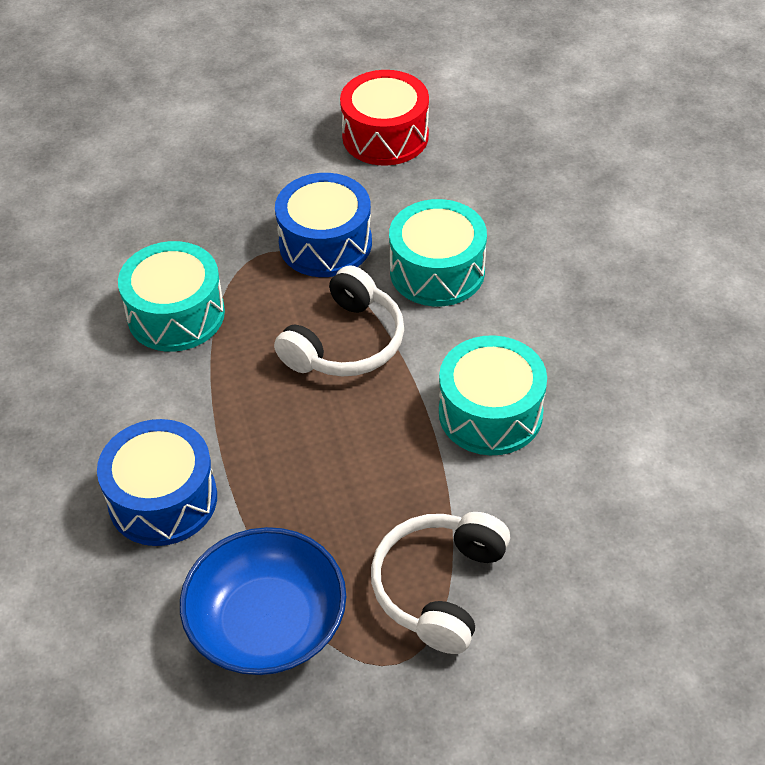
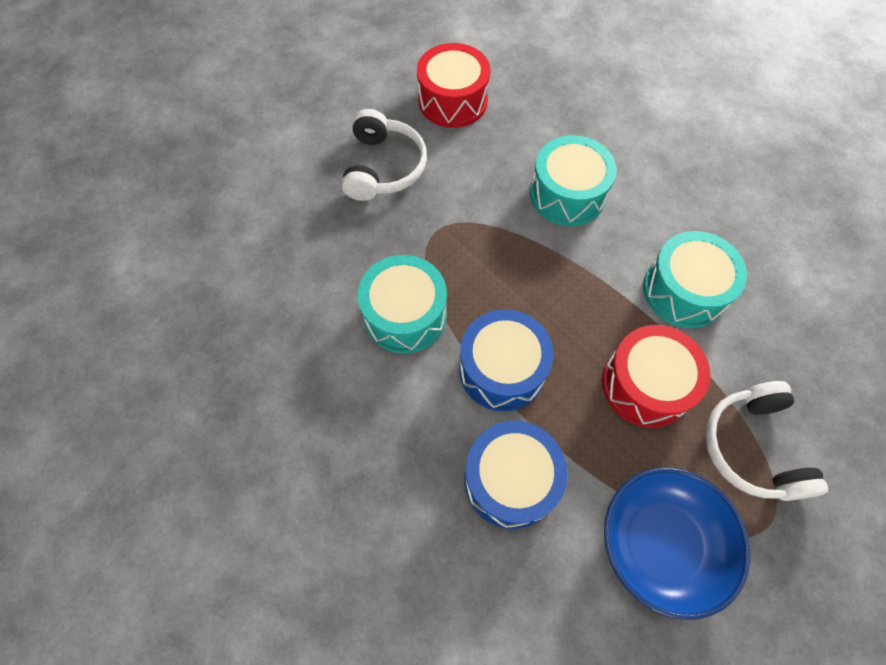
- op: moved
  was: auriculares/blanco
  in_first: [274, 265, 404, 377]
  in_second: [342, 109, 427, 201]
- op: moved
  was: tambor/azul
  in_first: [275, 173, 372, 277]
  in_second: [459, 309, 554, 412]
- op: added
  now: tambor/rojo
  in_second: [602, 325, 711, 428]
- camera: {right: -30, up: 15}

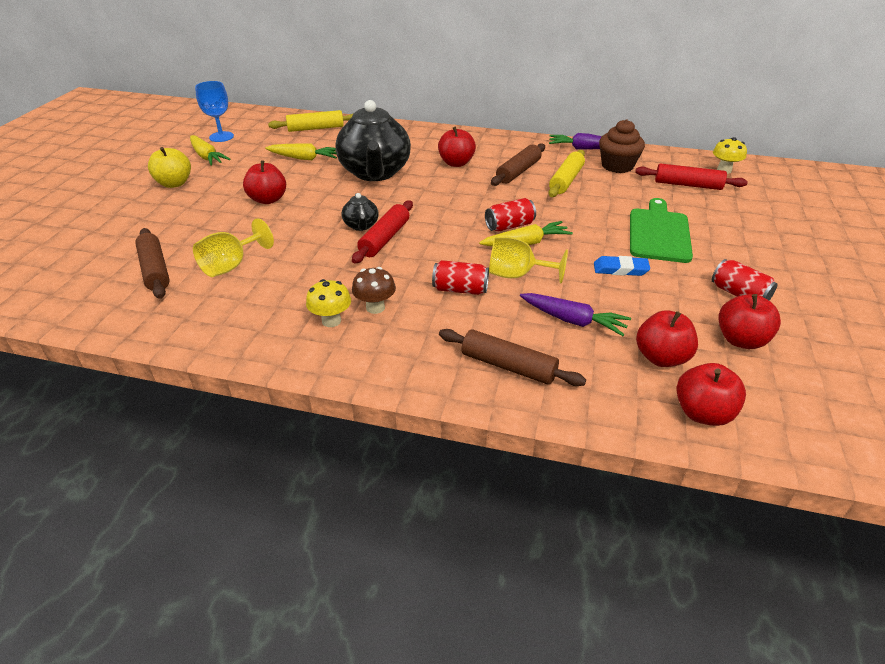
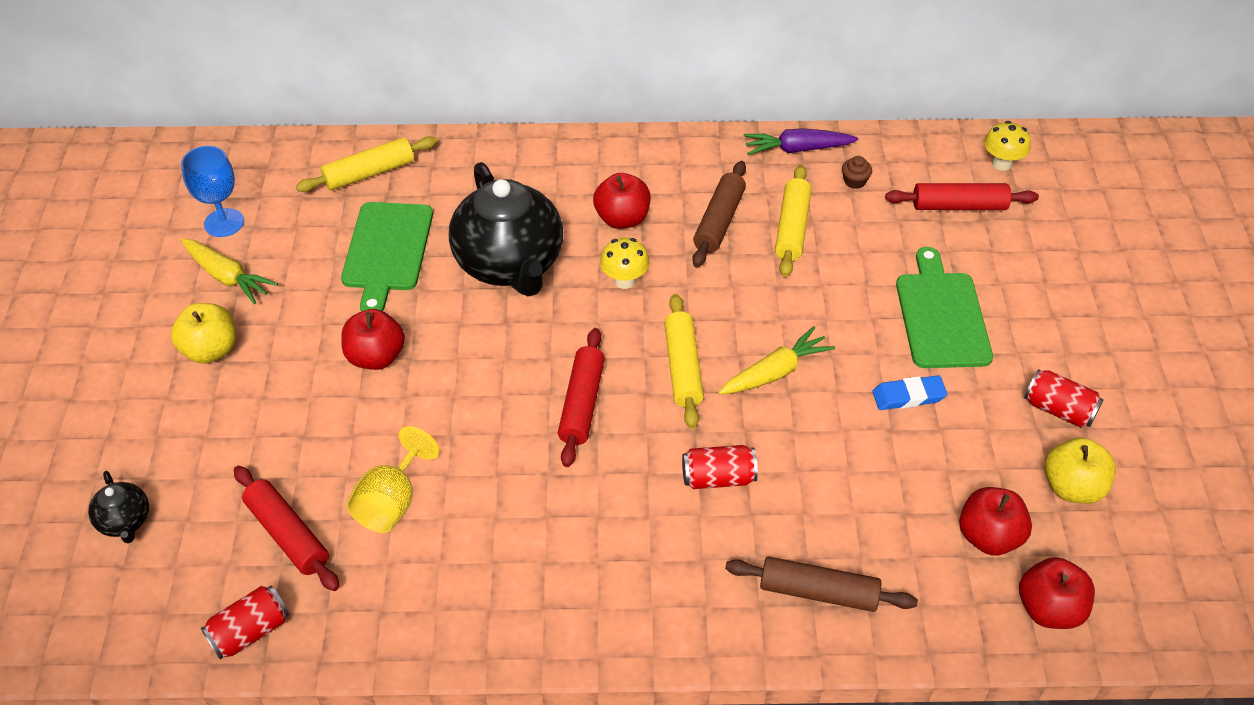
- op: recoloured
  was: rodillo/marrón
  now: rodillo/rojo
  in_first: [135, 228, 170, 299]
  in_second: [234, 466, 340, 591]
- op: replaced
  was: zanahoria/amarillo
  now: tabla de cortar/verde
  in_first: [265, 143, 337, 160]
  in_second: [341, 202, 433, 312]
- op: moved
  was: seta/amarillo
  in_first: [306, 279, 351, 327]
  in_second: [600, 238, 649, 289]
- op: moved
  was: tetera/negro
  in_first: [342, 193, 378, 231]
  in_second: [88, 471, 149, 543]
- op: removed
  was: seta/marrón
  in_first: [352, 267, 396, 314]
- op: moved
  was: lata/rojo
  in_first: [485, 198, 536, 232]
  in_second: [201, 586, 289, 660]
- op: removed
  was: copa/amarillo
  in_first: [489, 237, 568, 284]
- op: removed
  was: zanahoria/morado
  in_first: [520, 293, 631, 336]
- op: resized
  was: magdalena/marrón
  in_first: [599, 119, 645, 173]
  in_second: [842, 156, 872, 189]
  ratio: 0.47
- op: recoloured
  was: manzana/rojo
  now: manzana/amarillo
  in_first: [718, 294, 781, 349]
  in_second: [1045, 437, 1116, 504]
- op: added
  now: rodillo/amarillo
  in_second: [664, 294, 704, 429]
- camera: {right: -15, up: 10}

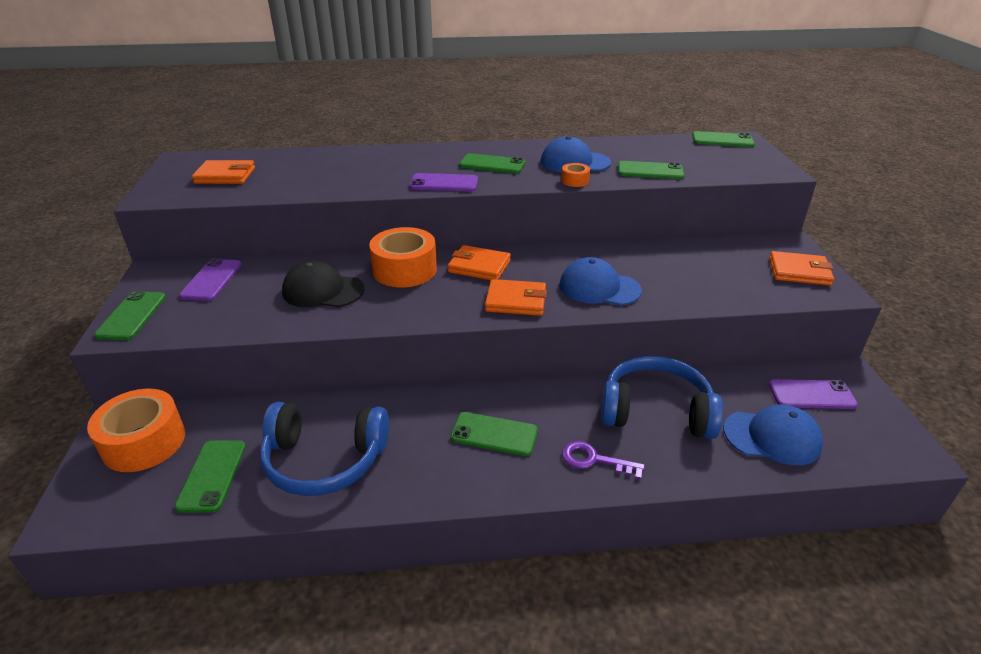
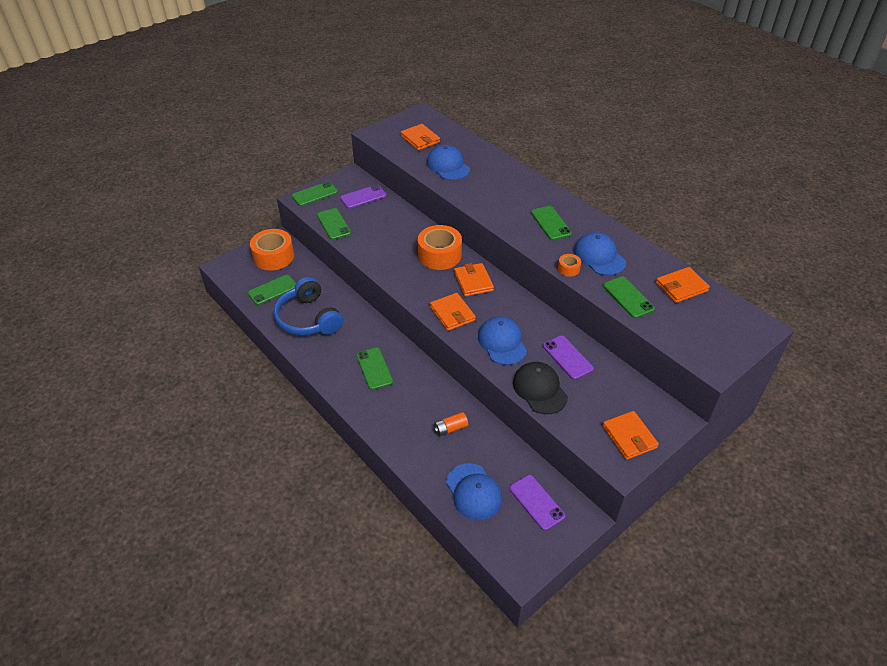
- op: moved
  was: gorra/negro
  in_first: [282, 261, 365, 307]
  in_second: [513, 362, 568, 414]
- op: moved
  was: móvil/morado
  in_first: [409, 173, 478, 192]
  in_second: [543, 335, 594, 380]
- op: removed
  was: llave/morado
  in_first: [562, 441, 645, 480]
- op: replaced
  was: auriculares/azul
  now: pila/naranja
  in_first: [601, 356, 723, 439]
  in_second: [434, 412, 468, 436]
- op: moved
  was: móvil/verde
  in_first: [692, 131, 755, 147]
  in_second: [317, 208, 351, 240]
- op: added
  now: gorra/azul
  in_second: [427, 145, 470, 180]
- op: added
  now: cartera/naranja
  in_second: [656, 267, 710, 303]
- camera: {right: 55, up: 10}

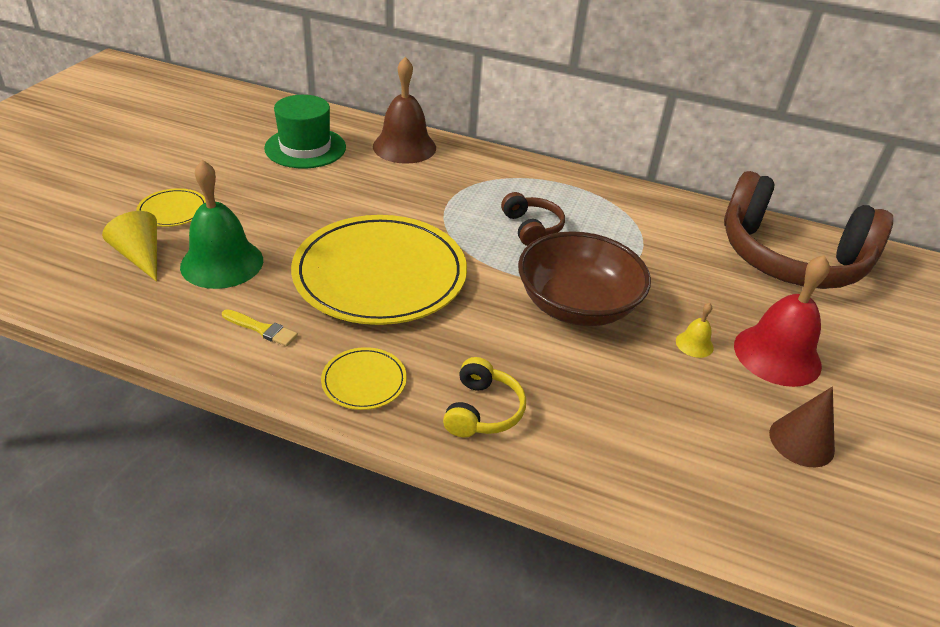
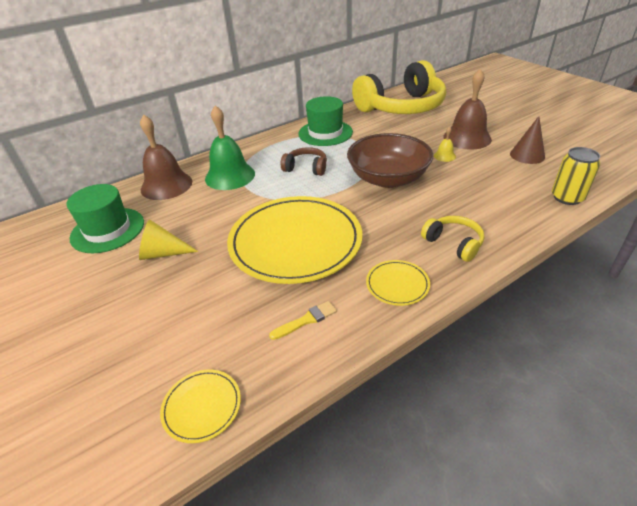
- op: moved
  was: cono/amarillo
  in_first: [102, 211, 157, 282]
  in_second: [139, 219, 199, 260]
- op: moved
  was: plato/amarillo
  in_first: [136, 188, 206, 227]
  in_second: [160, 370, 241, 443]
- op: moved
  was: campana/verde
  in_first: [180, 160, 263, 289]
  in_second: [205, 105, 255, 190]
- op: recoloured
  was: auriculares/marrón
  now: auriculares/amarillo
  in_first: [724, 171, 893, 289]
  in_second: [352, 60, 446, 114]
- op: recoloured
  was: campana/rojo
  now: campana/marrón
  in_first: [734, 255, 830, 387]
  in_second: [443, 69, 492, 150]
- op: added
  now: sombrero/verde
  in_second: [298, 96, 353, 146]
- op: added
  now: lata/amarillo
  in_second: [552, 147, 600, 205]
- camera: {right: -50, up: 0}

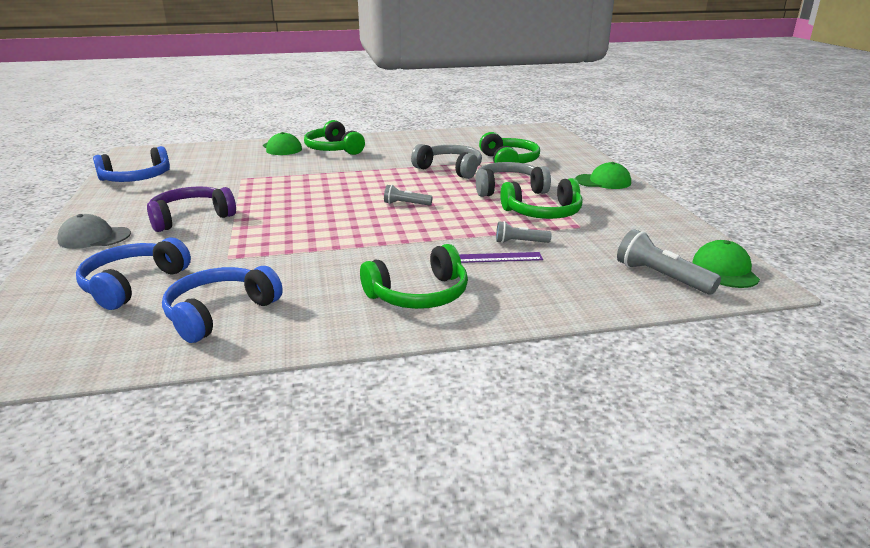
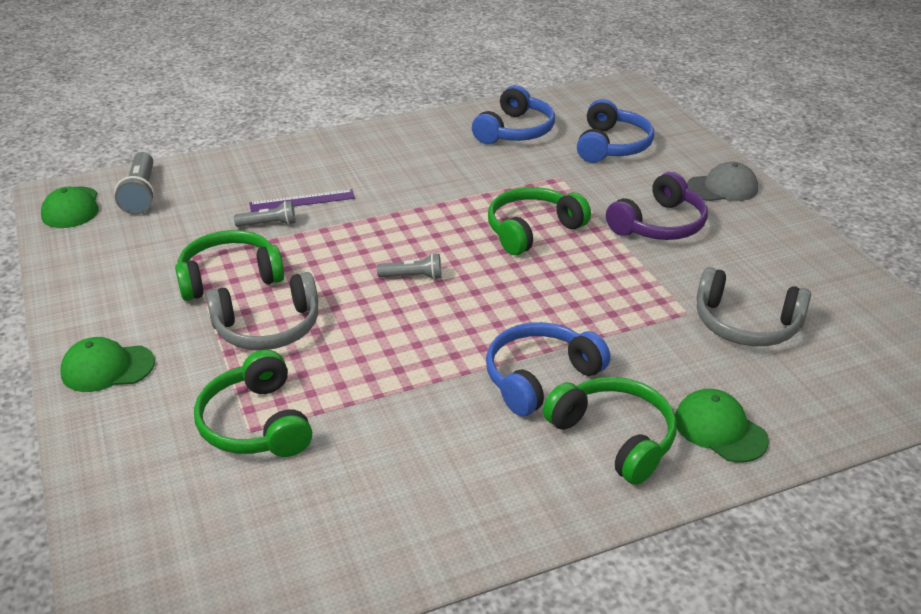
- op: moved
  was: auriculares/azul
  in_first: [93, 146, 170, 182]
  in_second: [486, 322, 611, 416]
- op: moved
  was: auriculares/verde
  in_first: [360, 244, 468, 309]
  in_second: [488, 187, 591, 255]
- op: moved
  was: auriculares/gris
  in_first: [411, 144, 482, 179]
  in_second: [697, 267, 811, 346]
- op: turned
  was: lámpara de mano/gris
  in_first: [617, 229, 721, 294]
  in_second: [114, 152, 155, 214]
  clockwise: 45
- camera: {right: 170, up: 10}

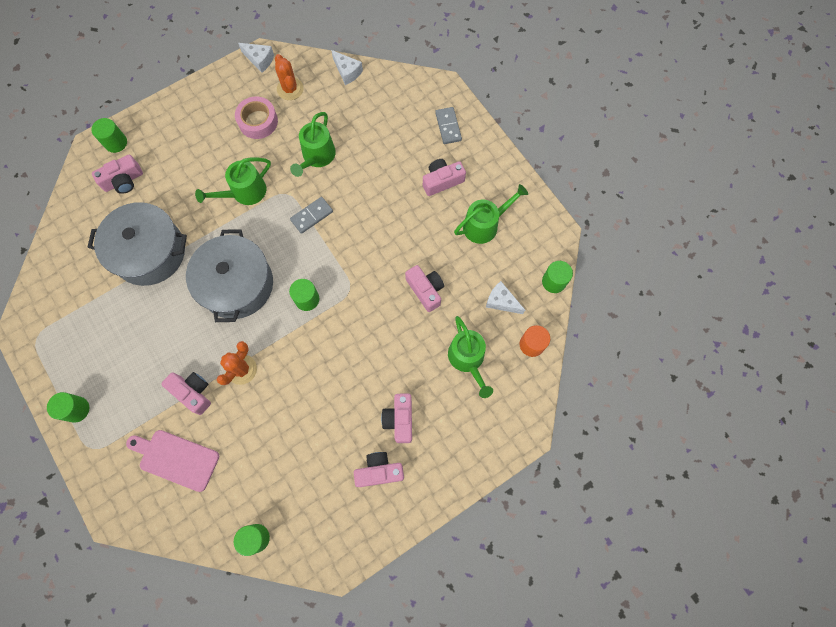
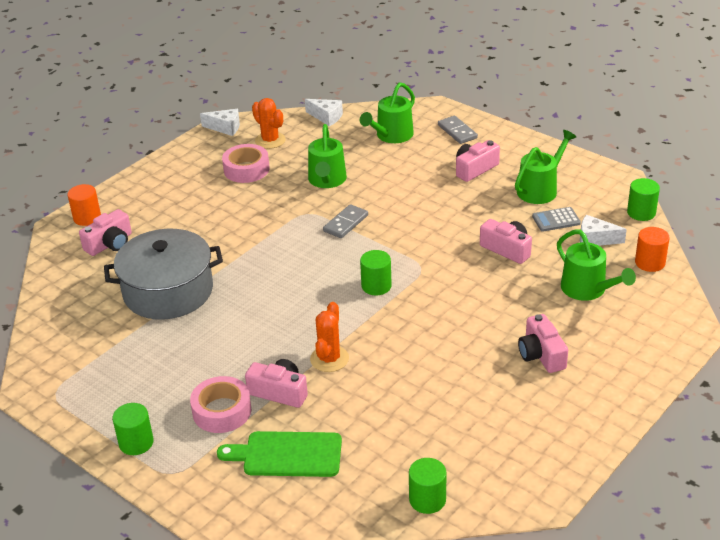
- op: recoloured
  was: cilindro/verde
  now: cilindro/naranja
  in_first: [91, 118, 127, 153]
  in_second: [68, 184, 101, 226]
- op: recoloured
  was: tabla de cortar/rosa
  now: tabla de cortar/verde
  in_first: [126, 430, 219, 492]
  in_second: [217, 431, 342, 477]
- op: removed
  was: olla/gris
  in_first: [186, 229, 273, 322]
- op: moved
  was: regadera/verde
  in_first: [195, 157, 271, 205]
  in_second: [360, 82, 415, 143]
- op: removed
  was: cámara/rosa
  in_first: [354, 452, 404, 487]
- op: added
  now: cinta adhesiva/rosa
  in_second: [190, 376, 251, 433]
- op: added
  now: calculadora/gris
  in_second: [532, 207, 581, 232]
- camera: {right: -15, up: -35}

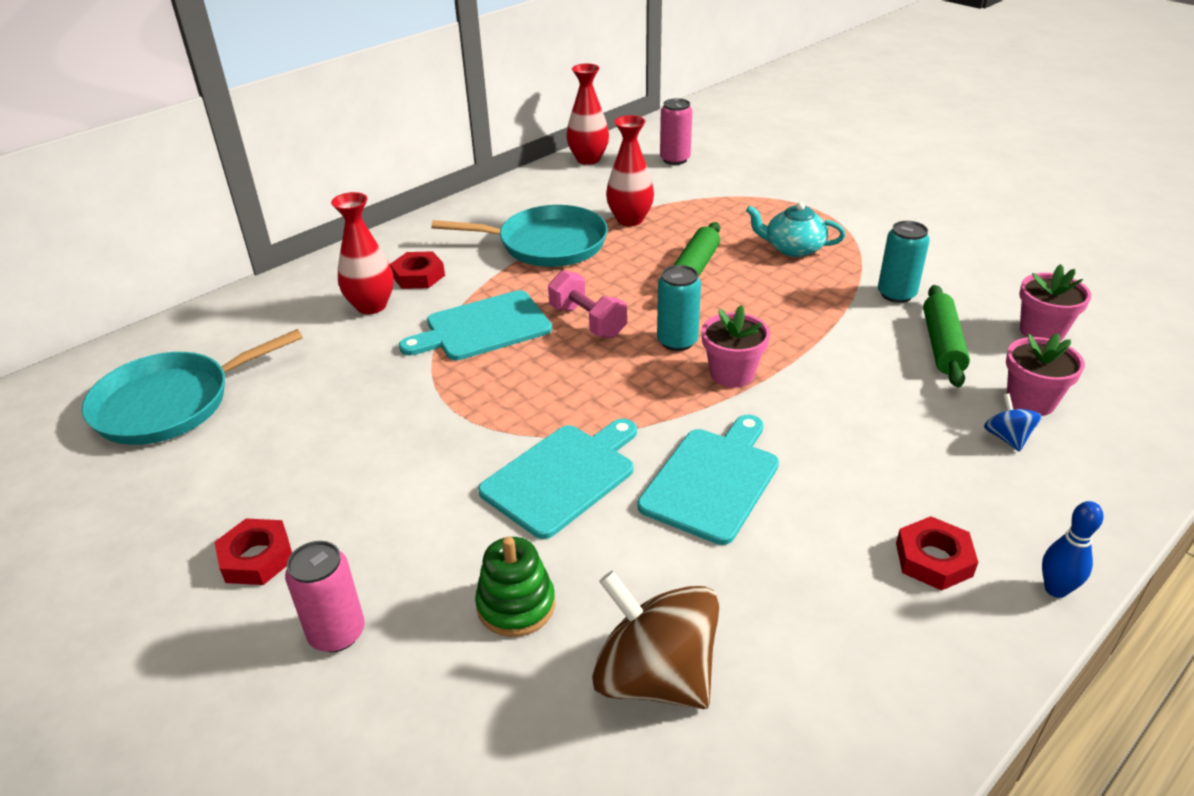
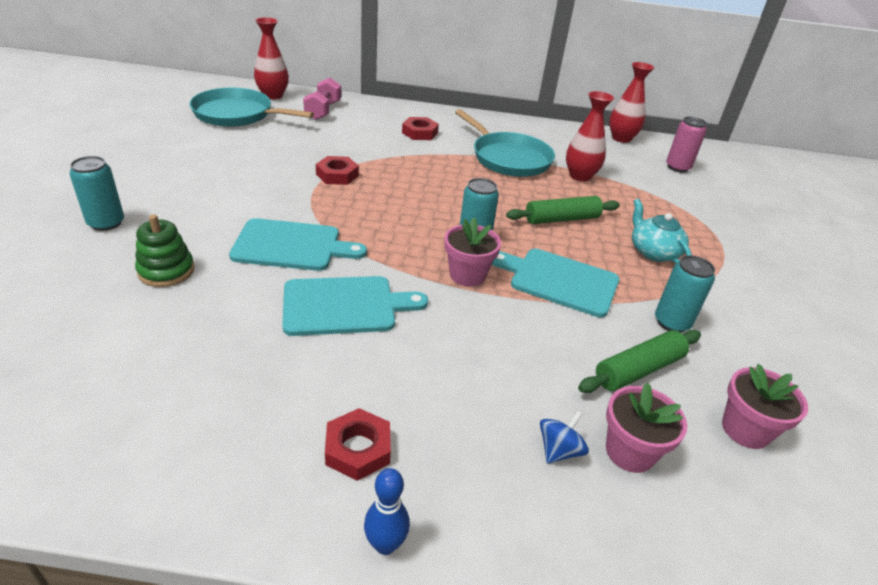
- op: moved
  was: tuerca/rojo
  in_first: [214, 519, 292, 585]
  in_second: [316, 156, 359, 185]
- op: recoloured
  was: lata/rosa
  now: lata/turquesa
  in_first: [285, 541, 365, 652]
  in_second: [69, 156, 124, 231]
- op: moved
  was: florero/rojo
  in_first: [331, 192, 394, 314]
  in_second: [254, 17, 289, 99]
- op: moved
  was: tabla de cortar/turquesa
  in_first: [399, 290, 552, 361]
  in_second: [492, 249, 619, 317]
- op: moved
  was: mancuerna/rosa
  in_first: [548, 270, 627, 338]
  in_second: [303, 78, 341, 120]
- op: removed
  was: peonza/marrón
  in_first: [592, 571, 719, 709]
- camera: {right: 45, up: 0}

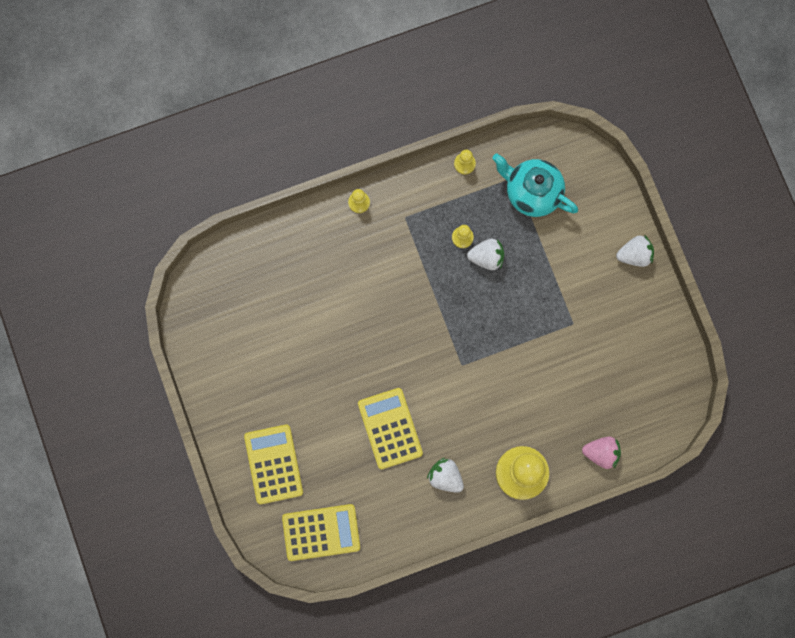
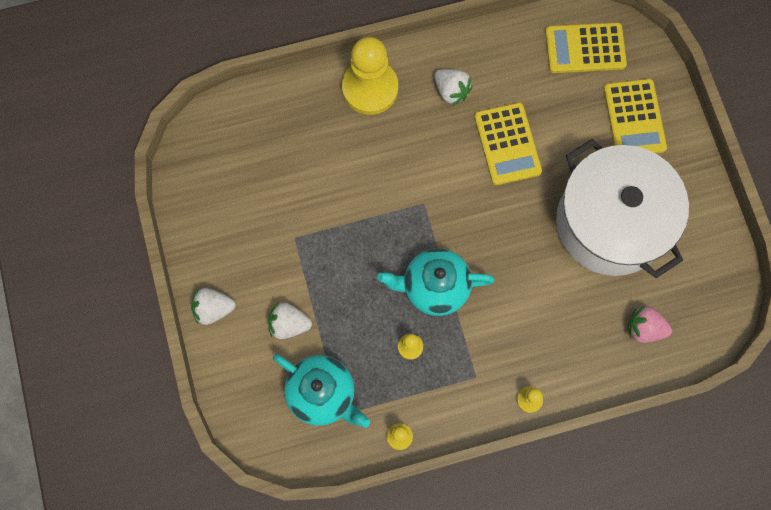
- op: moved
  was: fresa/blanco
  in_first: [467, 239, 504, 270]
  in_second: [268, 302, 312, 339]
- op: moved
  was: fresa/rosa
  in_first: [582, 436, 621, 469]
  in_second: [628, 306, 672, 343]
- op: added
  now: tetera/turquesa
  in_second: [377, 248, 495, 316]
- op: added
  now: olla/blanco
  in_second: [556, 139, 689, 278]
- camera: {right: -175, up: -5}

